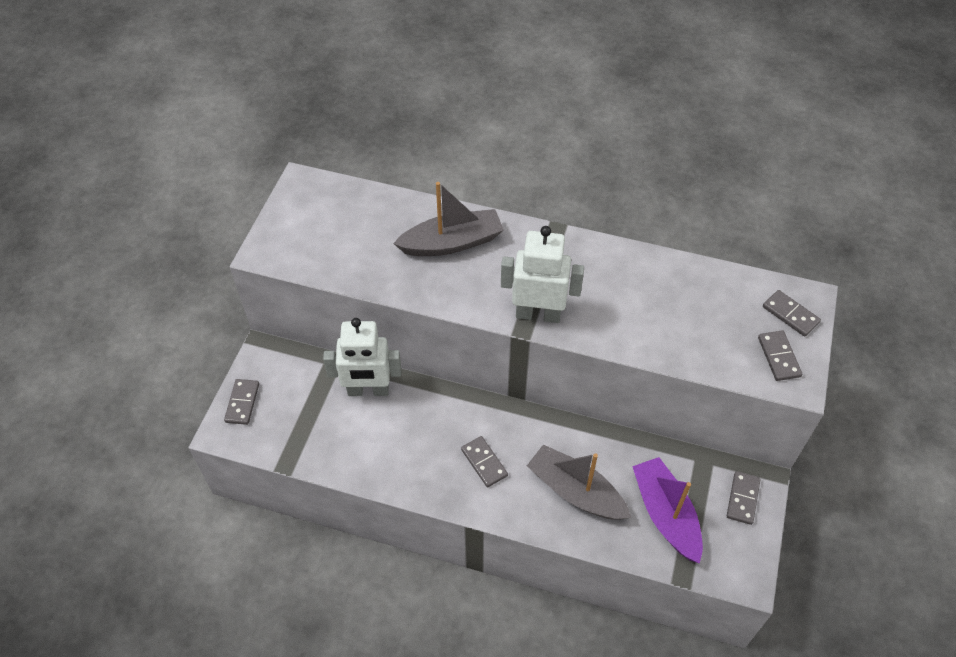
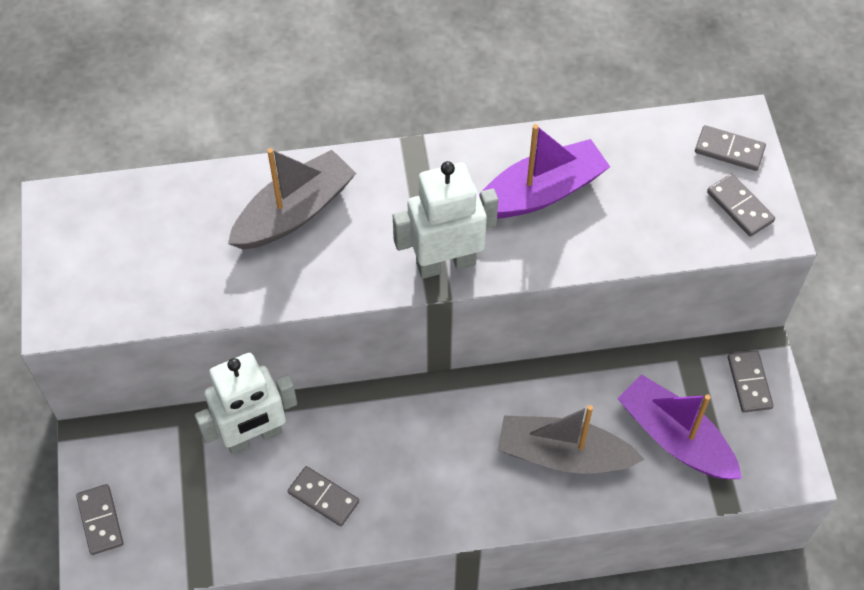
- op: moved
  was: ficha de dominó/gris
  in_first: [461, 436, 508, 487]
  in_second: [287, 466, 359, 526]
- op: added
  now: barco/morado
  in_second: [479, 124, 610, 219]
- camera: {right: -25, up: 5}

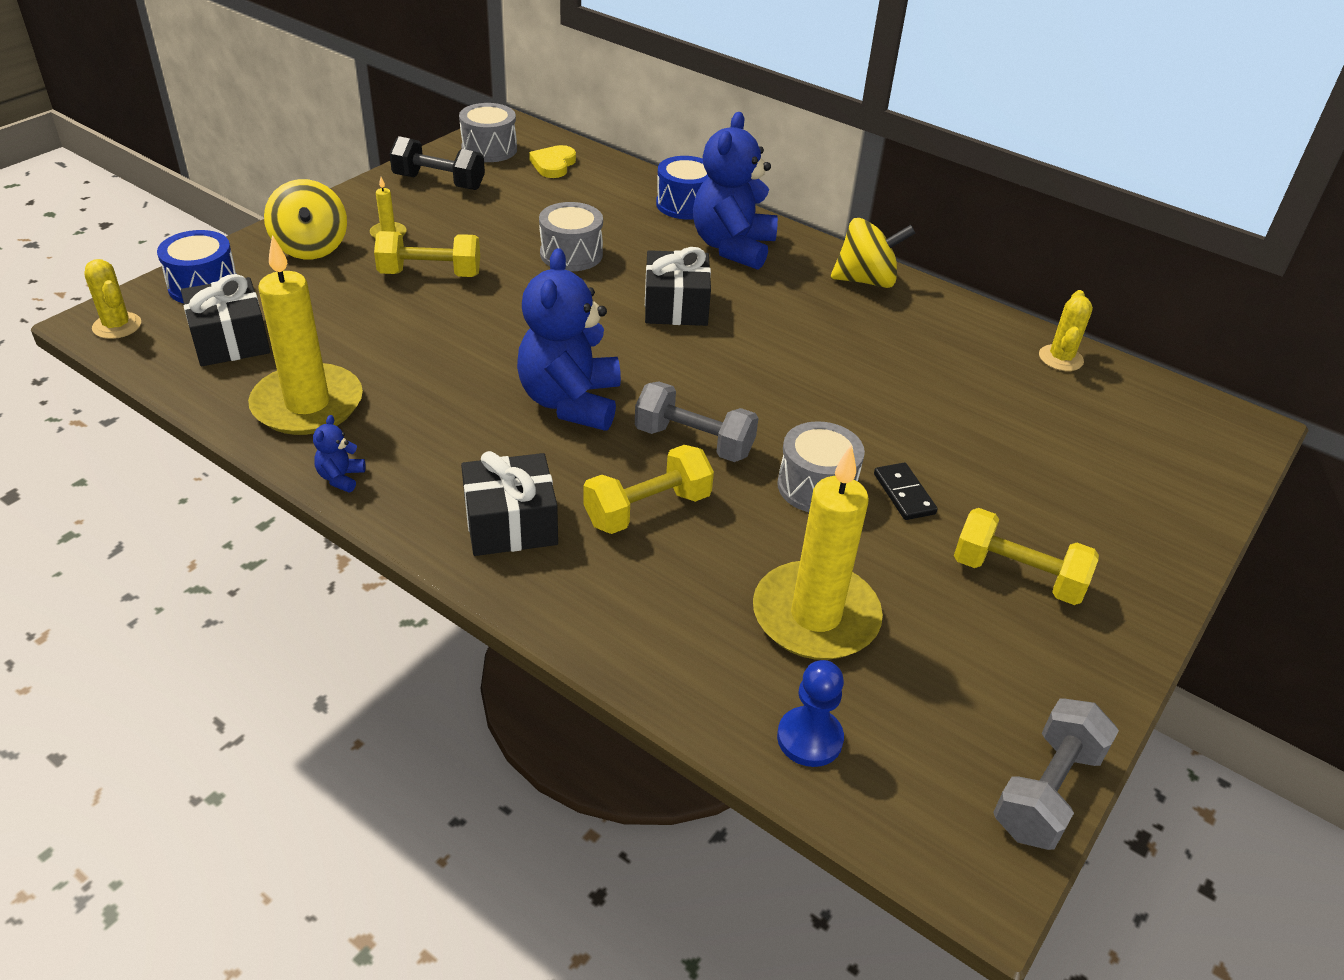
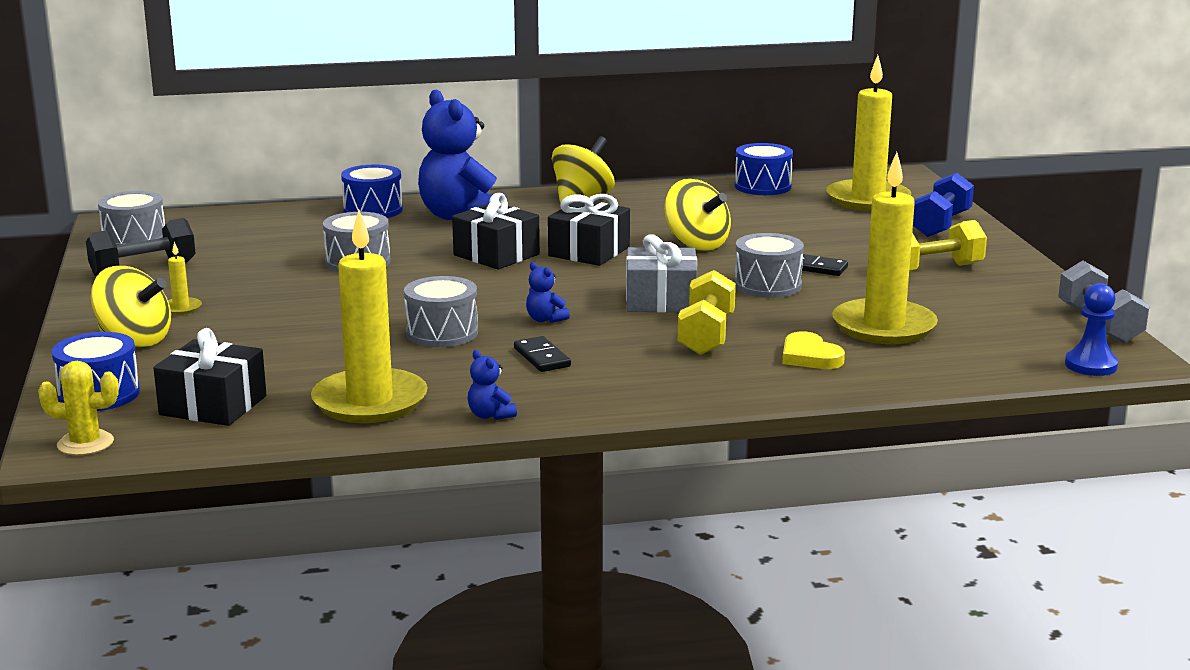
- op: removed
  was: mancuerna/amarillo
  in_first: [374, 231, 480, 277]
- op: moved
  was: regalo/negro
  in_first: [461, 451, 558, 556]
  in_second: [548, 194, 630, 266]
- op: resized
  was: osito/azul
  in_first: [517, 248, 621, 431]
  in_second: [526, 262, 570, 323]
  ratio: 0.4
- op: moved
  was: corazón/amarillo
  in_first: [529, 145, 576, 178]
  in_second: [782, 332, 845, 369]
- op: replaced
  was: mancuerna/gris
  now: regalo/gris
  in_first: [635, 381, 758, 462]
  in_second: [626, 235, 697, 313]
- op: moved
  was: peón/azul
  in_first: [777, 660, 844, 767]
  in_second: [1065, 283, 1118, 376]
- op: replaced
  was: cactus/amarillo
  now: tambor/azul
  in_first: [1039, 290, 1093, 371]
  in_second: [735, 143, 793, 195]
- op: added
  now: tambor/gris
  in_second: [404, 276, 478, 347]
- op: added
  now: ficha de dominó/negro
  in_second: [514, 336, 571, 372]
- op: added
  now: peonza/amarillo
  in_second: [664, 179, 731, 251]
- op: added
  now: vela/amarillo
  in_second: [826, 55, 911, 211]
- op: added
  now: mancuerna/azul
  in_second: [913, 173, 974, 237]
- camera: {right: -45, up: -20}

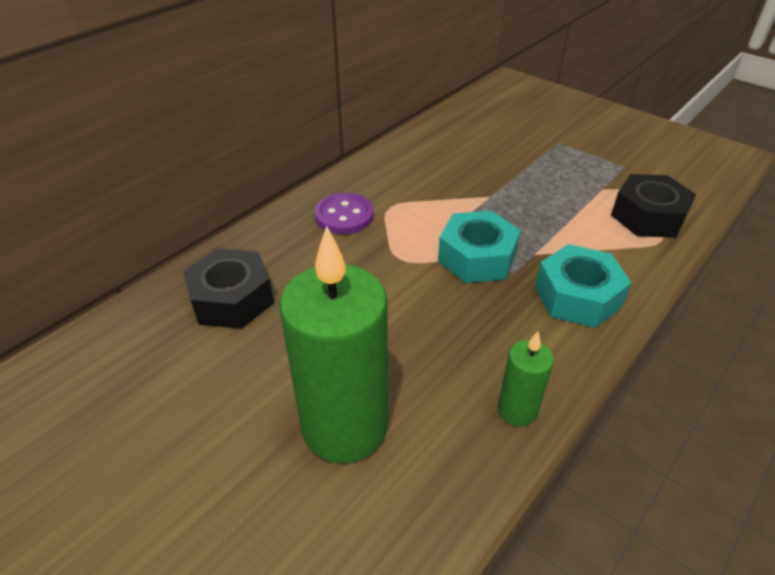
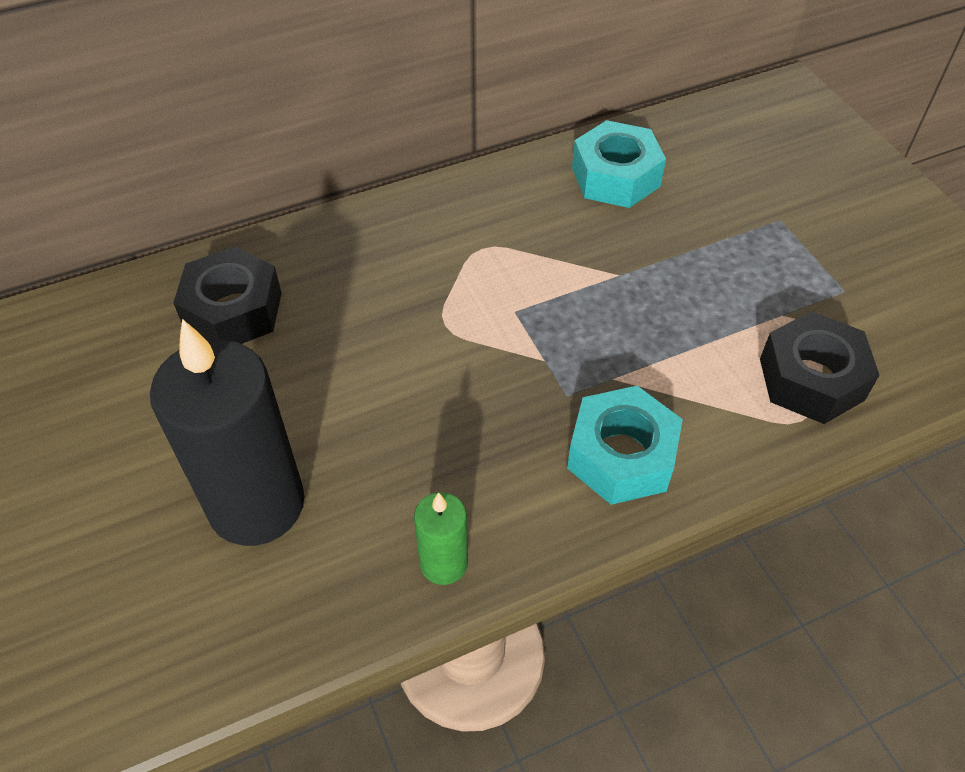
- op: recoloured
  was: vela/verde
  now: vela/negro
  in_first: [279, 226, 388, 463]
  in_second: [150, 319, 304, 546]
- op: removed
  was: botón/morado
  in_first: [314, 193, 374, 234]
- op: moved
  was: tuerca/turquesa
  in_first: [438, 211, 521, 283]
  in_second: [572, 120, 666, 208]
- camera: {right: 25, up: 10}

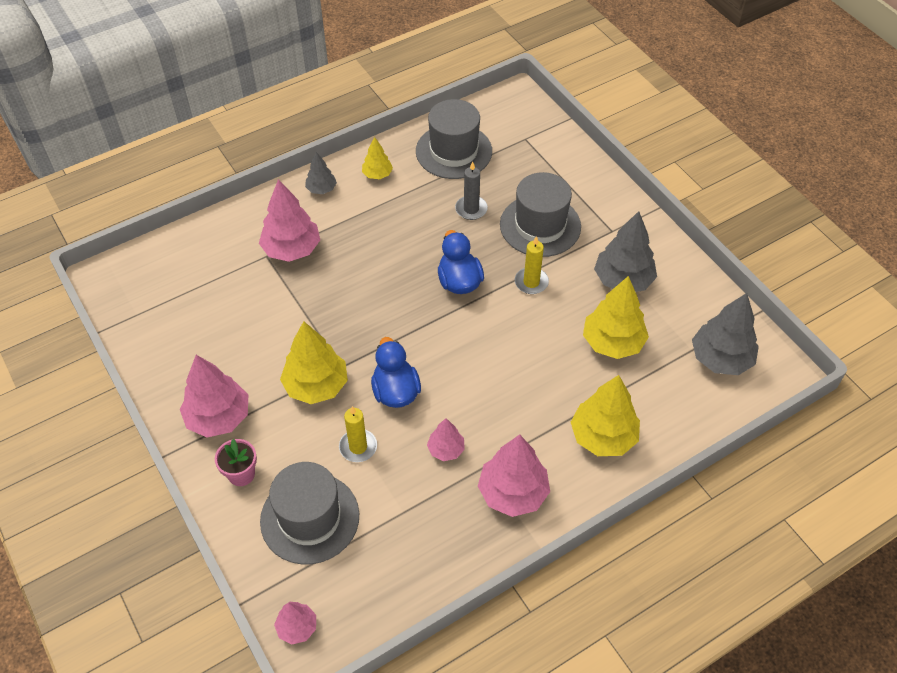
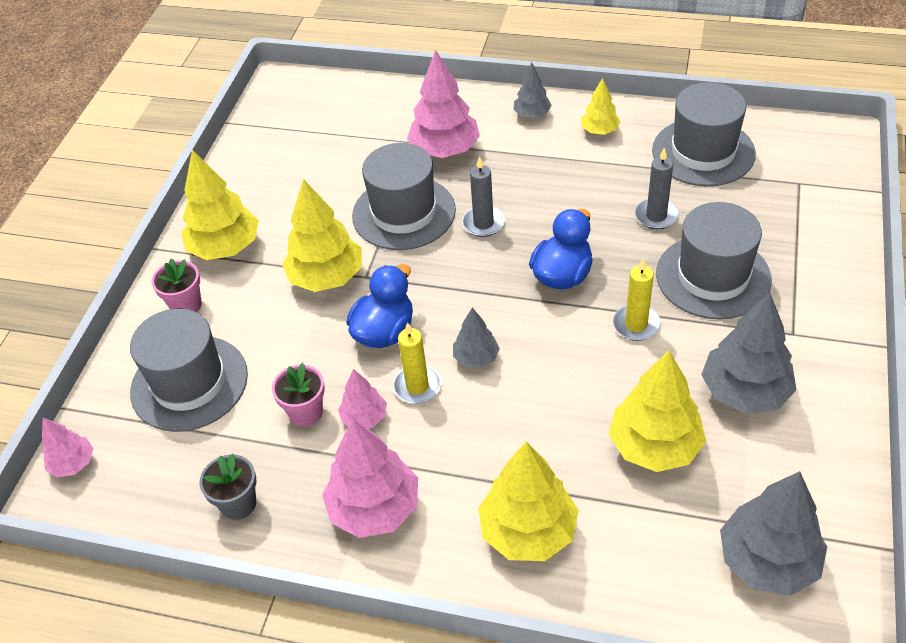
- op: recoloured
  was: árbol/rosa
  now: árbol/amarillo
  in_first: [180, 355, 248, 438]
  in_second: [181, 150, 259, 260]
- op: moved
  was: vela/amarillo
  in_first: [339, 406, 377, 462]
  in_second: [393, 322, 441, 404]
- op: added
  now: maceta/gris
  in_second: [200, 453, 256, 520]
- op: added
  now: maceta/rosa
  in_second: [272, 363, 325, 427]
- op: added
  now: sombrero/gris
  in_second: [352, 143, 456, 250]
- op: added
  now: árbol/gris
  in_second: [453, 308, 500, 368]
- op: added
  now: vela/gris
  in_second: [462, 156, 505, 237]
- camera: {right: 50, up: -5}

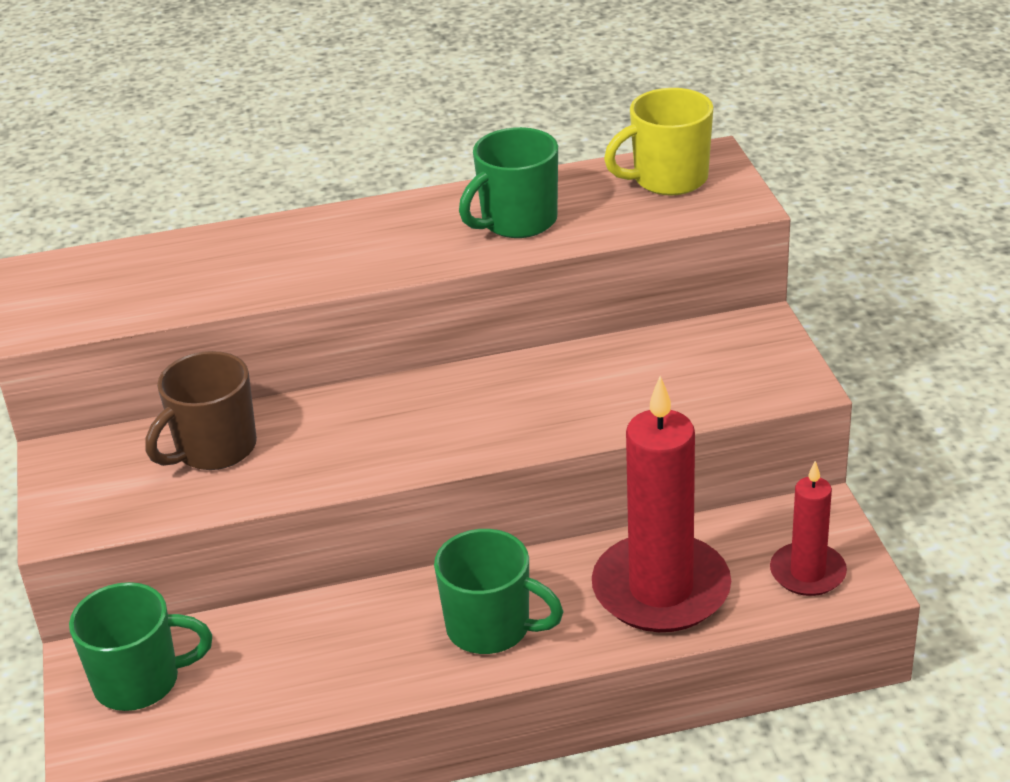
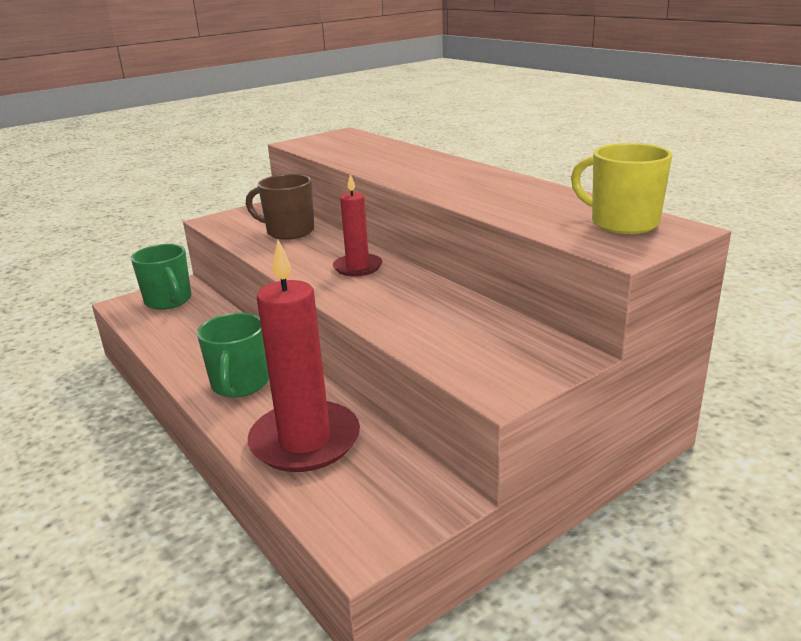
- op: removed
  was: taza/verde
  in_first: [459, 127, 558, 238]
- op: moved
  was: vela/rojo
  in_first: [770, 461, 847, 596]
  in_second: [333, 174, 383, 276]
- camera: {right: 65, up: -10}

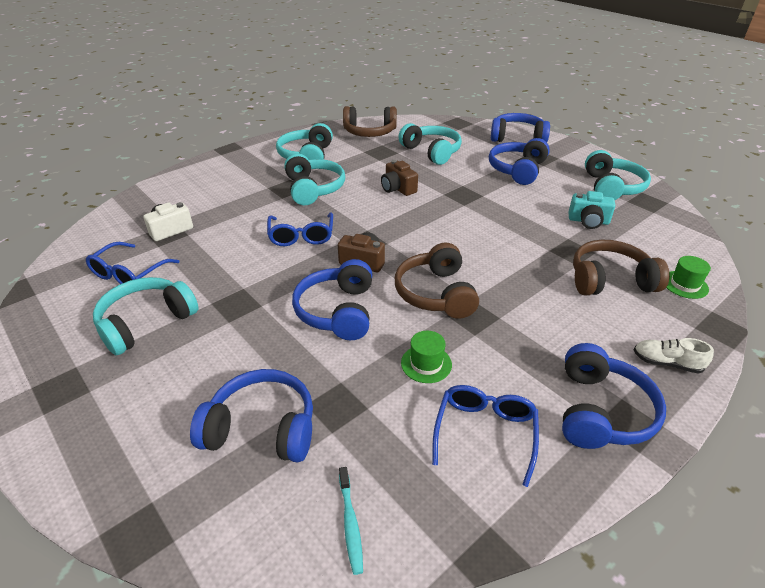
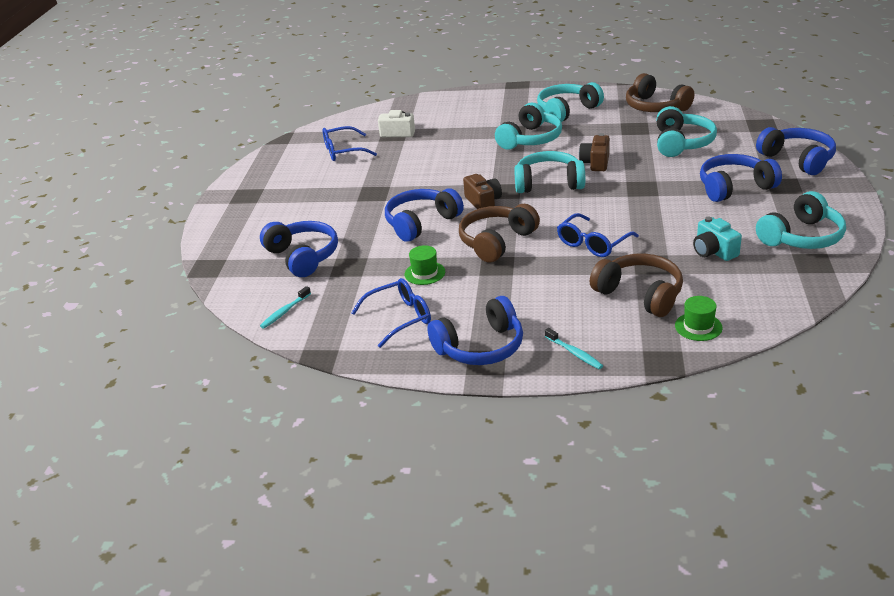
- op: moved
  was: auriculares/turquesa
  in_first: [93, 277, 198, 355]
  in_second: [514, 151, 585, 193]
- op: moved
  was: gafas/azul
  in_first: [267, 212, 333, 246]
  in_second: [557, 213, 639, 257]
- op: replaced
  was: zapato/blanco
  now: cepillo de dientes/turquesa
  in_first: [633, 338, 714, 374]
  in_second: [545, 328, 603, 369]
- camera: {right: 50, up: -5}

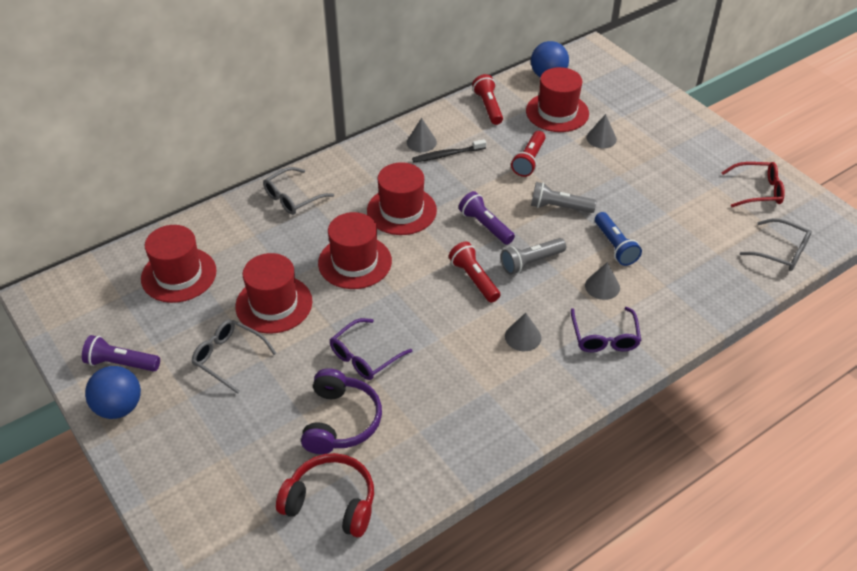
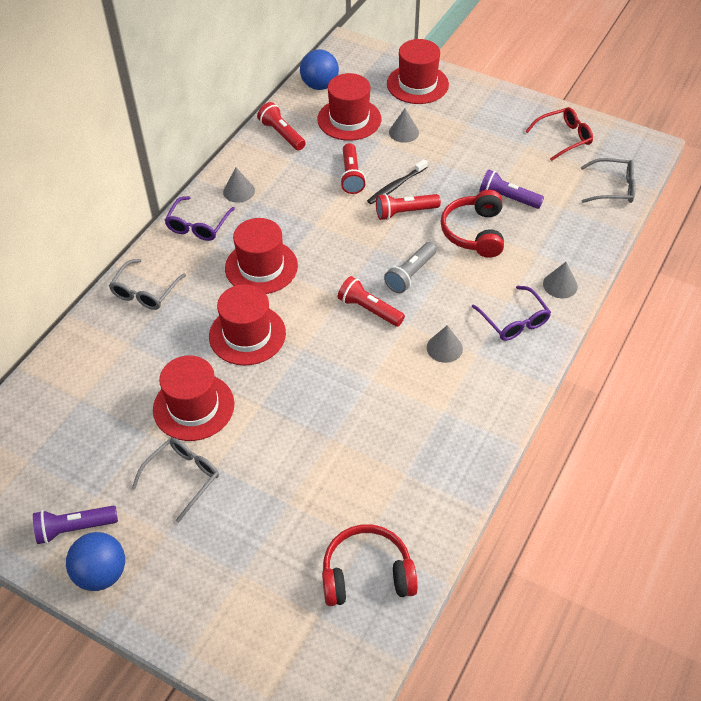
- op: moved
  was: sombrero/rojo
  in_first: [141, 225, 217, 303]
  in_second: [387, 39, 449, 104]
- op: turned
  was: gafas/gris
  in_first: [191, 319, 277, 394]
  in_second: [132, 438, 219, 523]
  clockwise: 120
- op: removed
  was: auriculares/morado
  in_first: [301, 368, 382, 454]
- op: moved
  was: gafas/morado
  in_first: [330, 318, 412, 380]
  in_second: [164, 196, 235, 241]
- op: moved
  was: cepillo de dientes/negro
  in_first: [412, 139, 486, 162]
  in_second: [367, 159, 428, 204]
- op: moved
  was: lámpara de mano/morado
  in_first: [459, 191, 515, 245]
  in_second: [479, 169, 544, 209]
- op: recoloured
  was: lámpara de mano/gris
  now: lámpara de mano/rojo
  in_first: [531, 182, 596, 213]
  in_second: [376, 193, 441, 220]
- op: moved
  was: cono/gris
  in_first: [585, 262, 620, 300]
  in_second: [543, 262, 578, 298]
- op: replaced
  was: lámpara de mano/azul
  now: auriculares/rojo
  in_first: [595, 212, 642, 266]
  in_second: [441, 190, 504, 258]
- camera: {right: -25, up: 5}

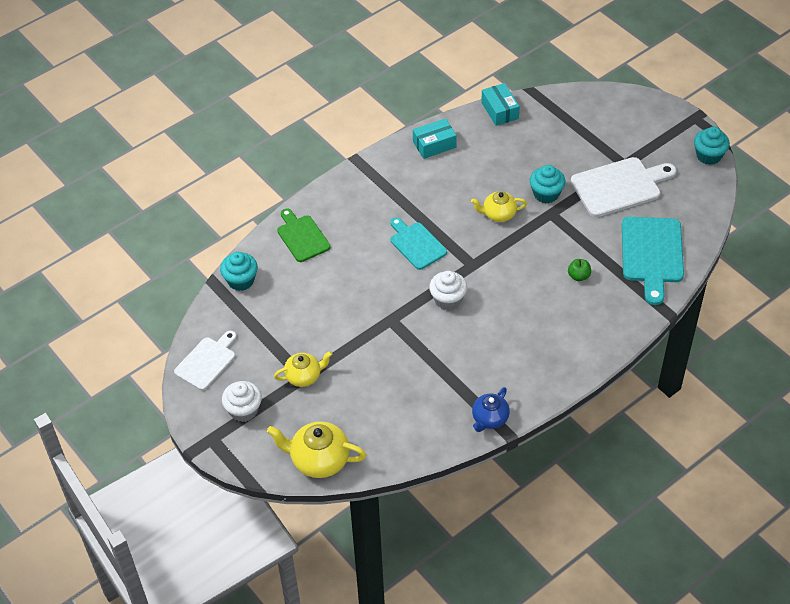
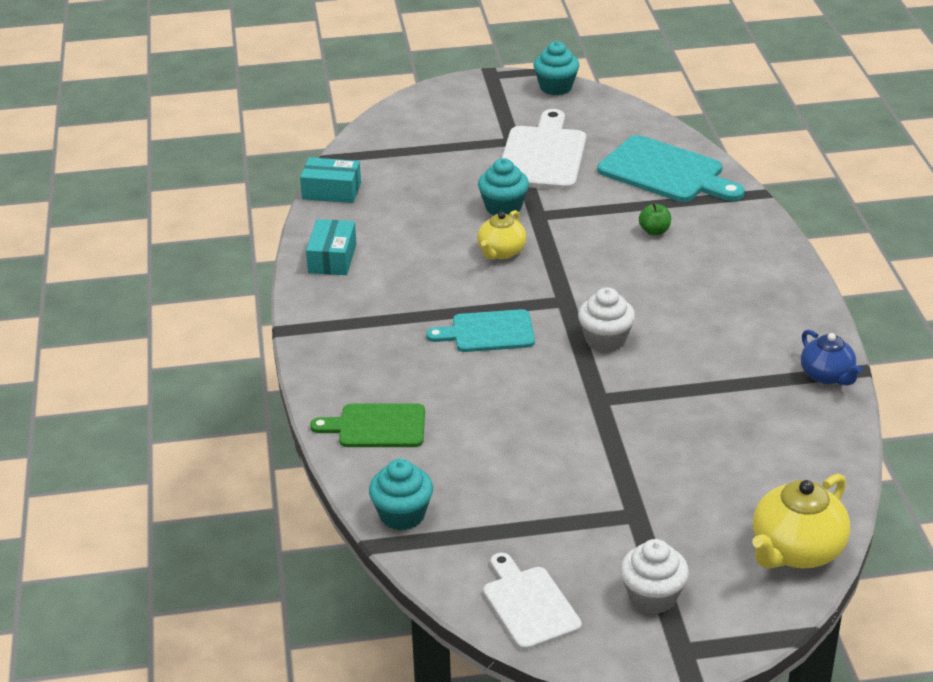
- op: removed
  was: tetera/amarillo
  in_first: [274, 351, 332, 387]
- camera: {right: -60, up: -15}

